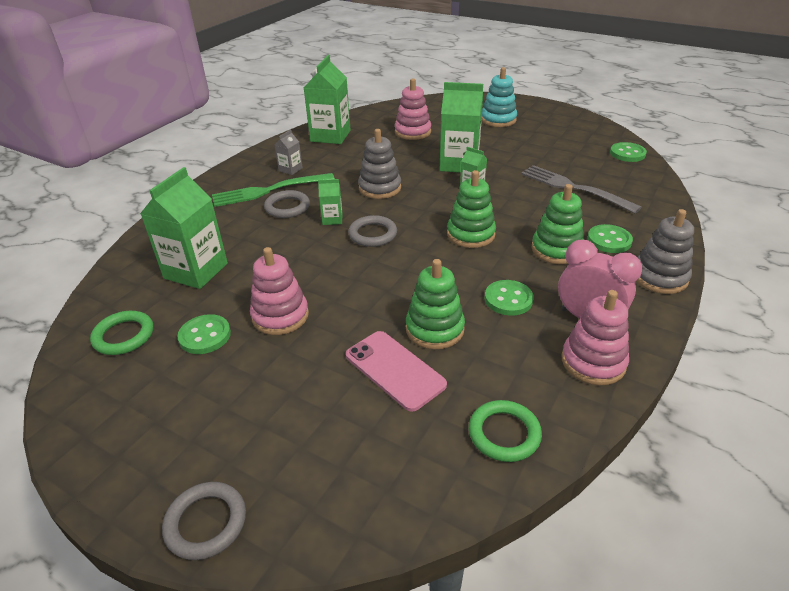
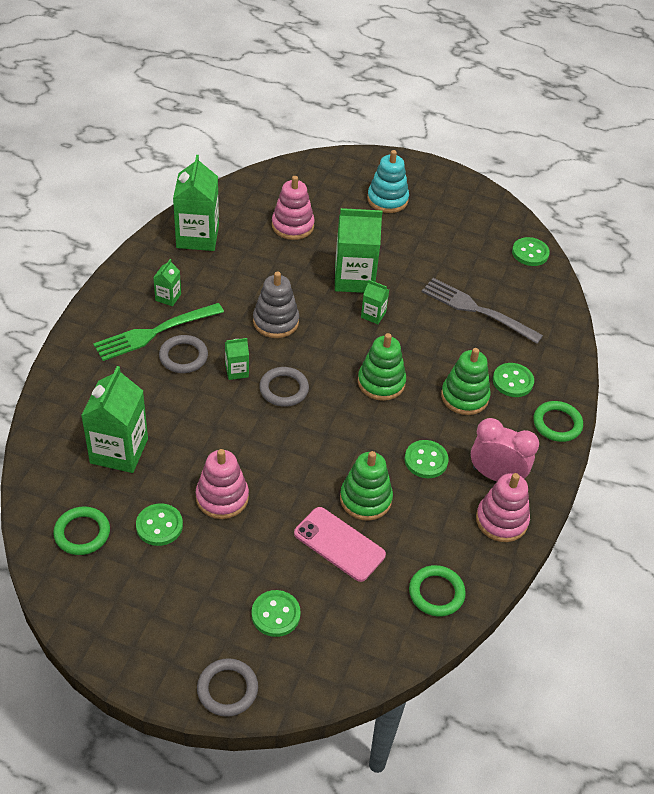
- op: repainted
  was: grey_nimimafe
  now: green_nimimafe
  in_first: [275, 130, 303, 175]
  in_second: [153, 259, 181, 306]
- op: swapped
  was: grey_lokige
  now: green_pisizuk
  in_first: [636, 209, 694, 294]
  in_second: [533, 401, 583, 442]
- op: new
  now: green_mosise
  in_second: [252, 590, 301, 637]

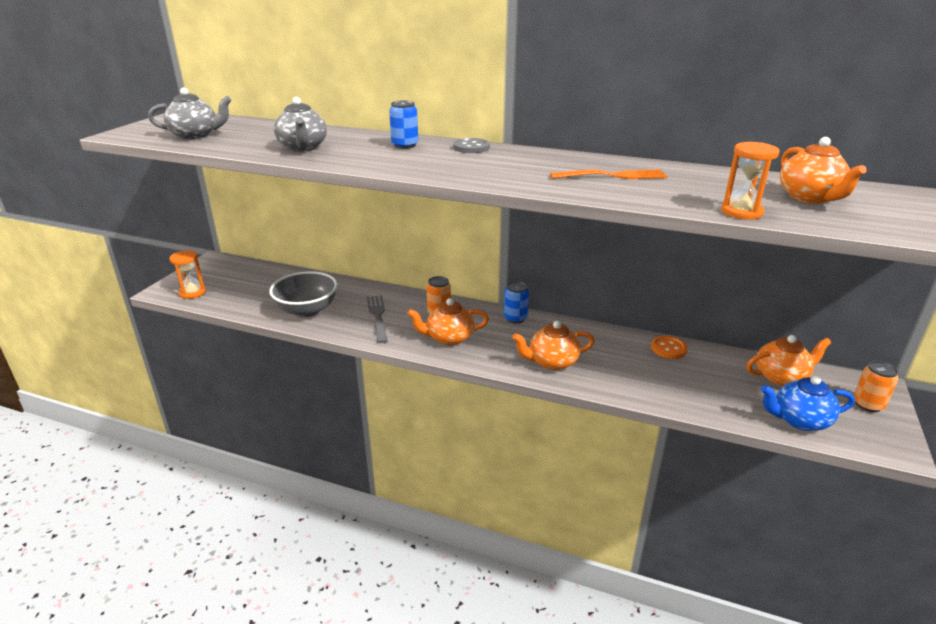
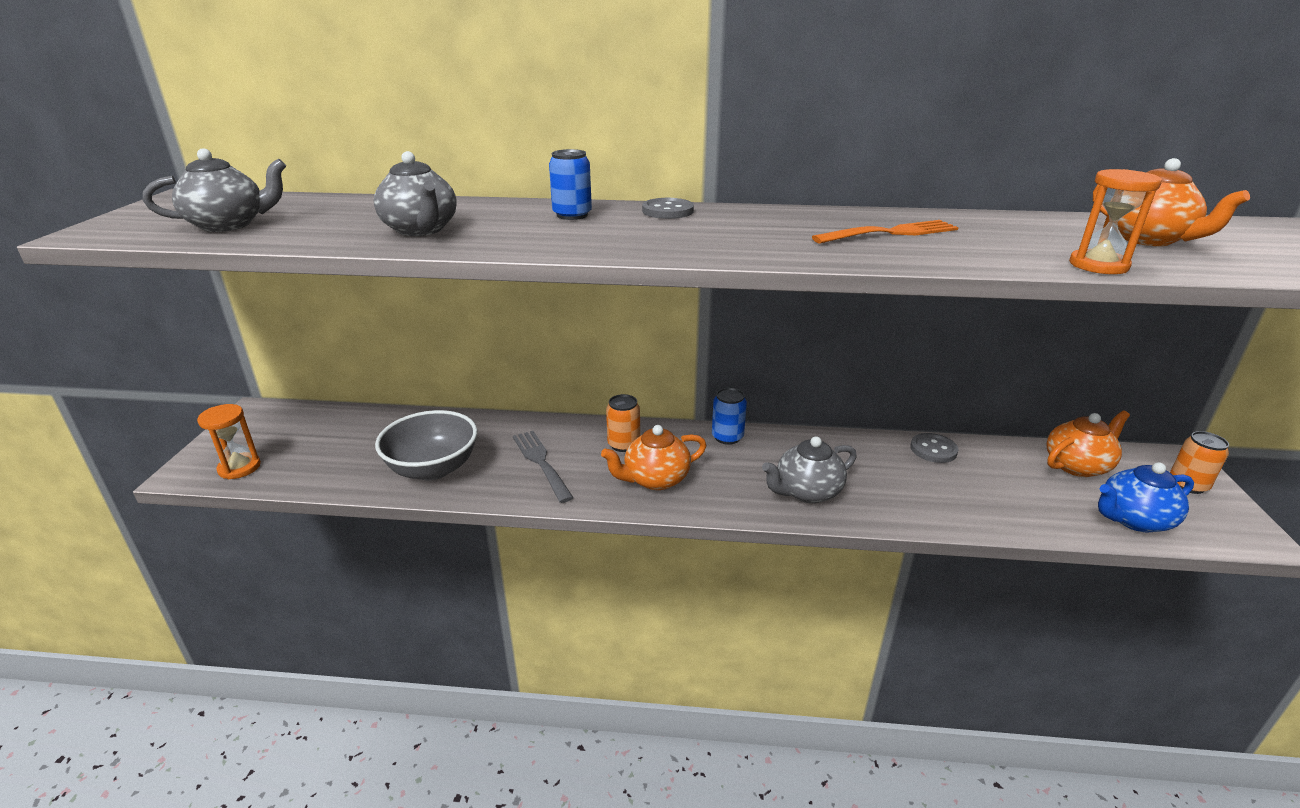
- op: repainted
  was: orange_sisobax
  now: grey_sisobax
  in_first: [512, 321, 595, 370]
  in_second: [762, 436, 857, 503]
- op: repainted
  was: orange_mosise
  now: grey_mosise
  in_first: [651, 336, 688, 359]
  in_second: [910, 433, 958, 463]

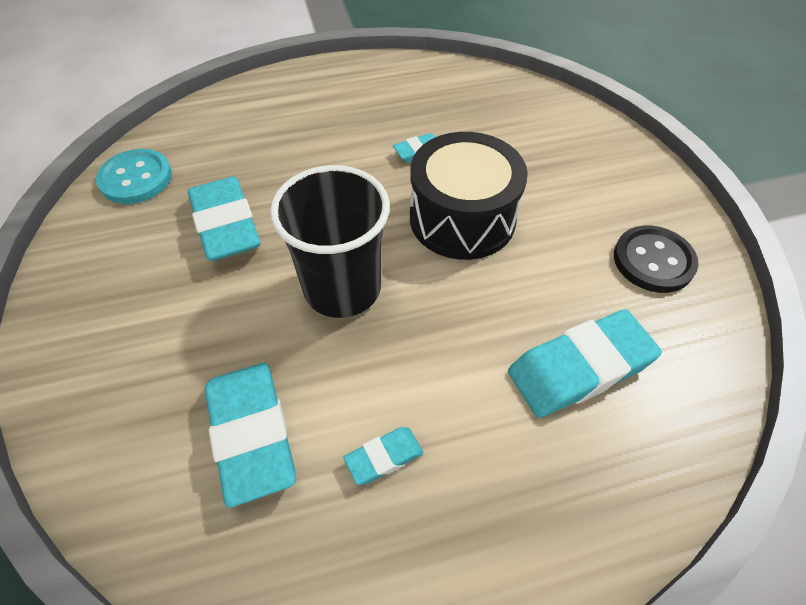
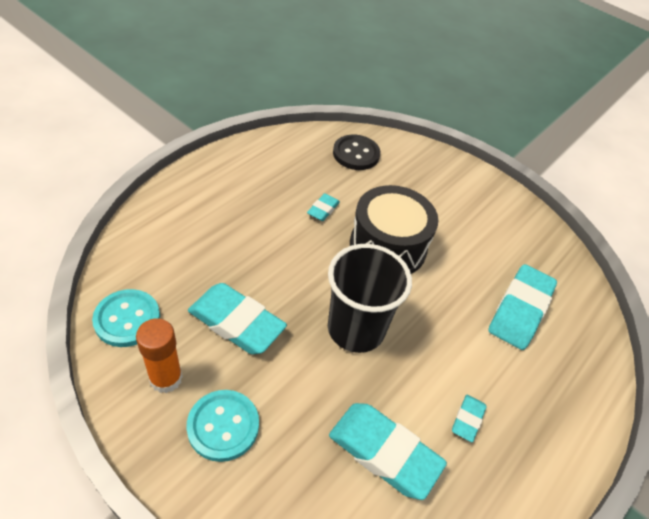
- op: shifted
  was: black_mosise
  in_first: [614, 225, 699, 293]
  in_second: [333, 135, 380, 170]
- op: new
  now: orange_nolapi
  in_second: [136, 318, 183, 393]
- op: new
  now: turquoise_mosise
  in_second: [187, 390, 259, 462]

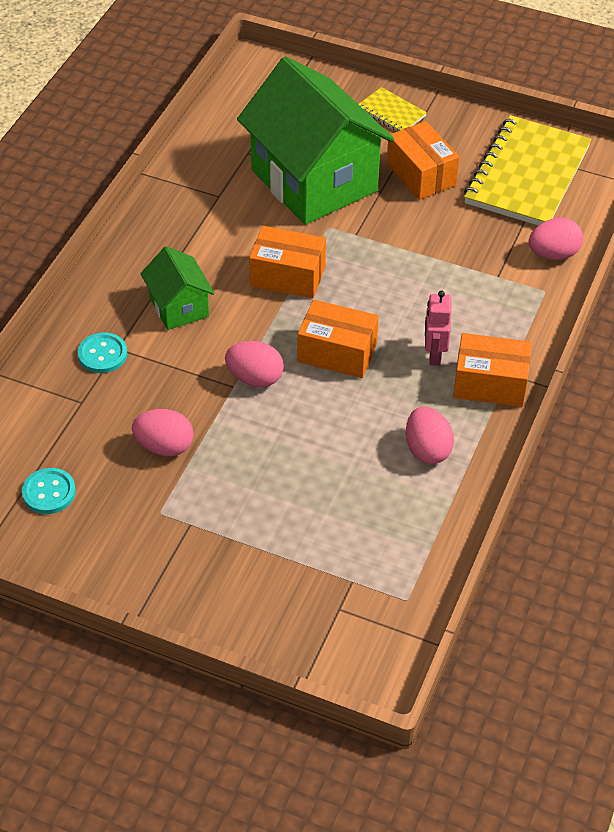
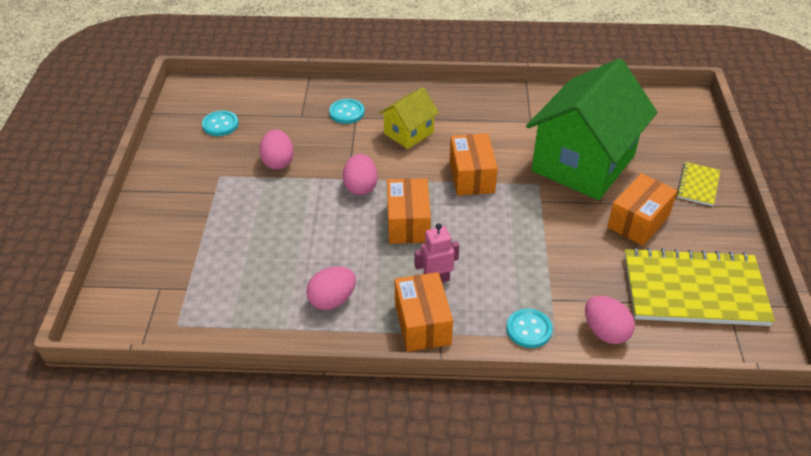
- op: repainted
  was: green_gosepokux
  now: yellow_gosepokux
  in_first: [141, 246, 214, 330]
  in_second: [379, 87, 439, 149]
- op: new
  now: turquoise_mosise
  in_second: [506, 309, 553, 348]

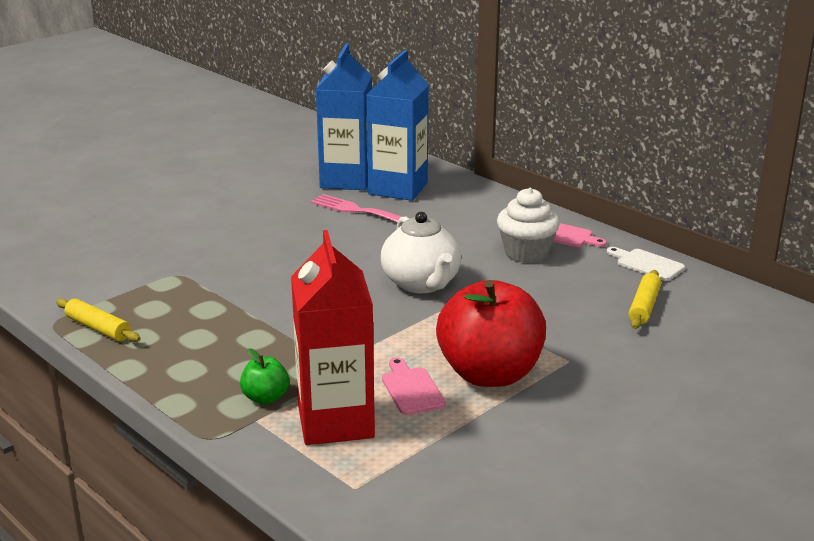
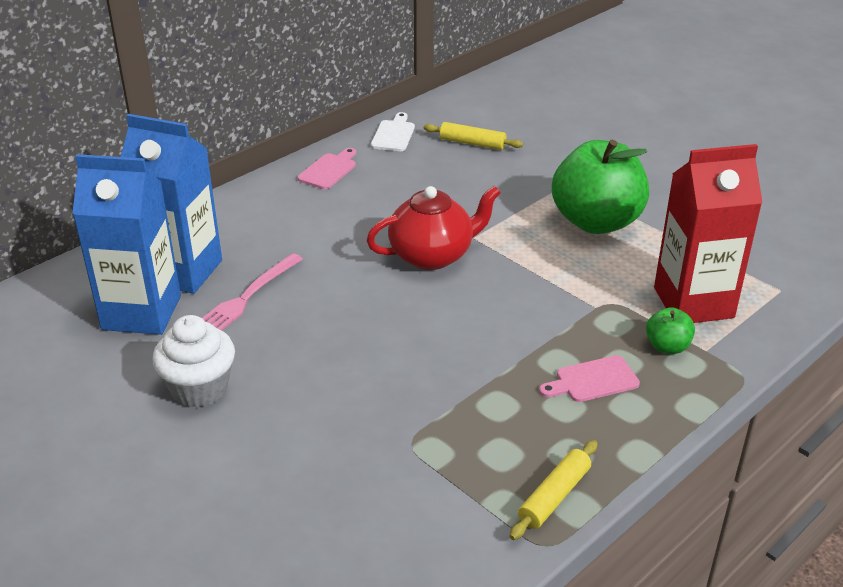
- op: repainted
  was: white_sisobax
  now: red_sisobax
  in_first: [381, 212, 461, 293]
  in_second: [366, 186, 501, 270]
- op: shifted
  was: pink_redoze
  in_first: [382, 357, 446, 415]
  in_second: [539, 355, 640, 402]
- op: repainted
  was: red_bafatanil
  now: green_bafatanil
  in_first: [436, 280, 546, 387]
  in_second: [552, 140, 649, 234]
- op: shifted
  was: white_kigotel
  in_first: [497, 188, 560, 263]
  in_second: [153, 315, 235, 408]
- op: rotated
  was: white_redoze
  in_first: [607, 247, 685, 281]
  in_second: [371, 112, 415, 151]
  clockwise: 150

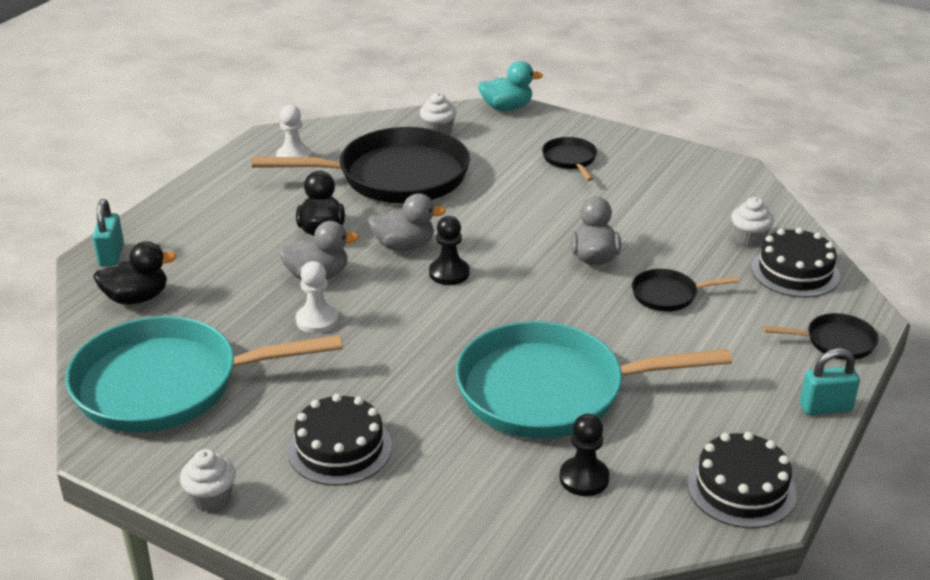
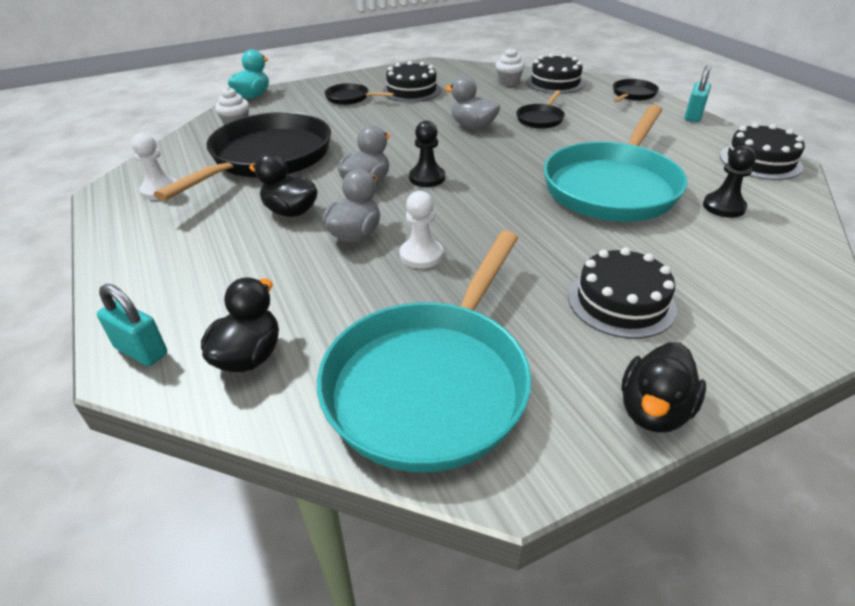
- op: swapped
  was: white_kigotel
  now: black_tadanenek
  in_first: [180, 449, 236, 512]
  in_second: [621, 342, 706, 433]
- op: new
  now: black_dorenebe
  in_second: [382, 61, 441, 102]

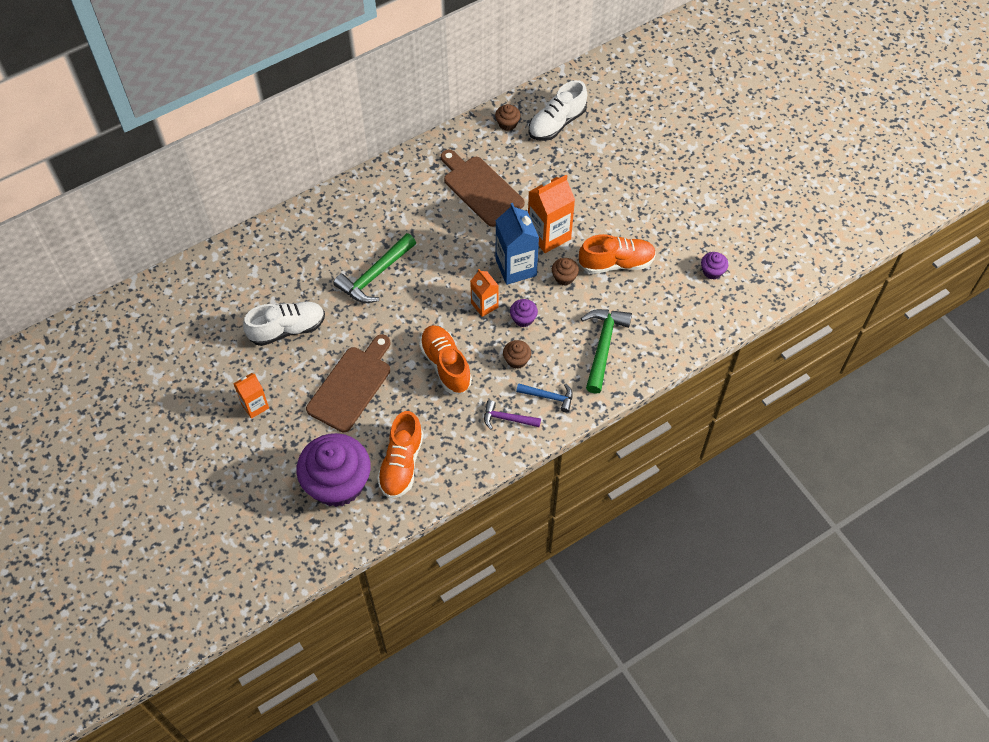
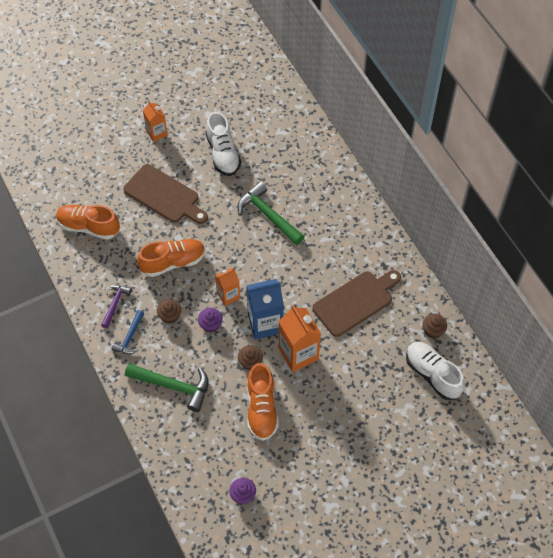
- op: gone
  was: purple_kigotel
  in_first: [296, 433, 371, 507]

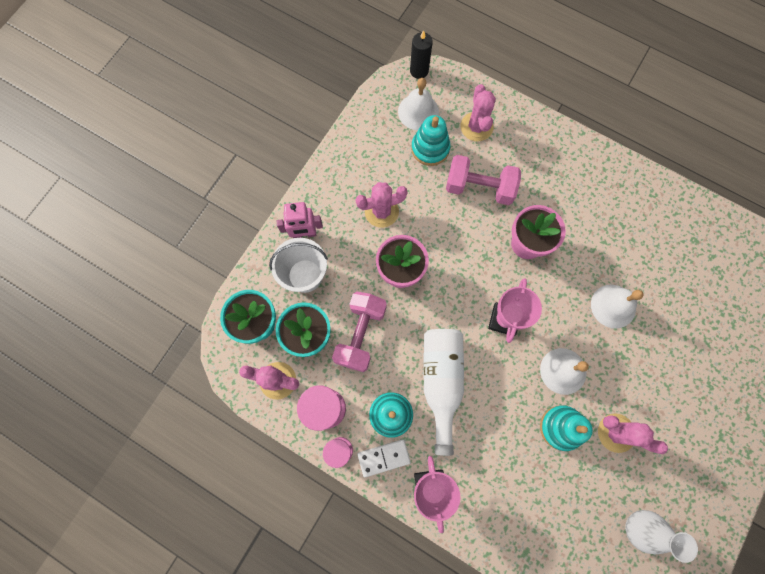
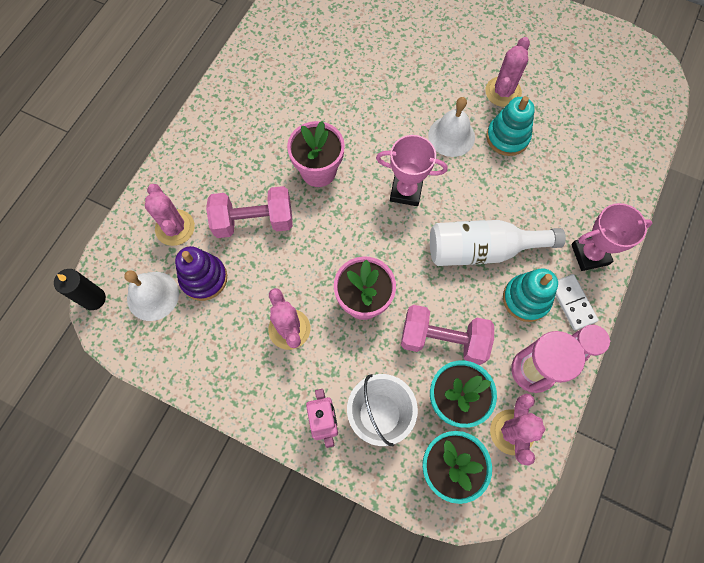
- op: repainted
  was: turquoise_lokige
  now: purple_lokige
  in_first: [411, 115, 451, 166]
  in_second: [175, 246, 227, 301]
- op: rotated
  was: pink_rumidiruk
  in_first: [446, 155, 521, 205]
  in_second: [206, 186, 293, 238]
  clockwise: 75
- op: rotated
  was: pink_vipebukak
  in_first: [461, 84, 496, 141]
  in_second: [145, 184, 195, 246]
  clockwise: 75
- op: gone
  was: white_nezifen
  in_first: [591, 284, 644, 329]
- op: gone
  was: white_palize
  in_first: [625, 510, 698, 563]

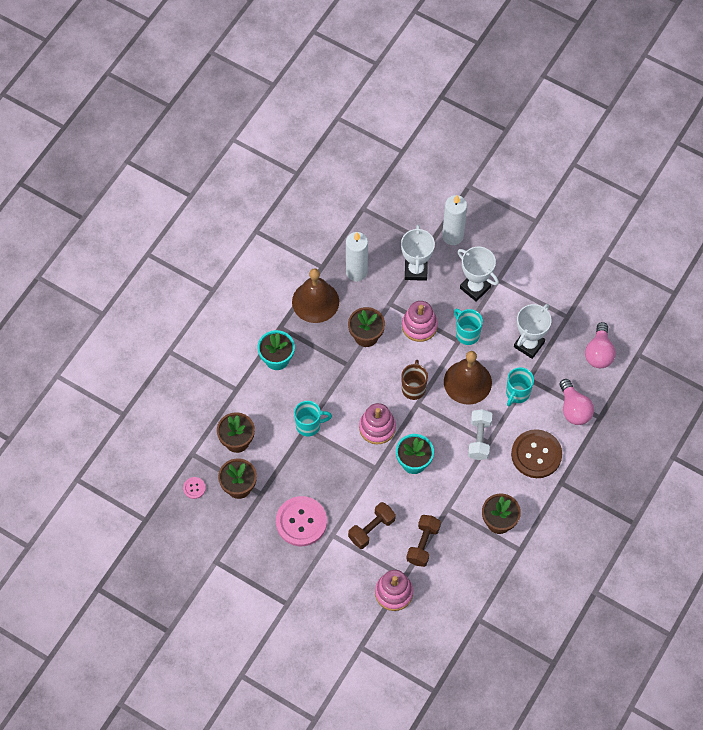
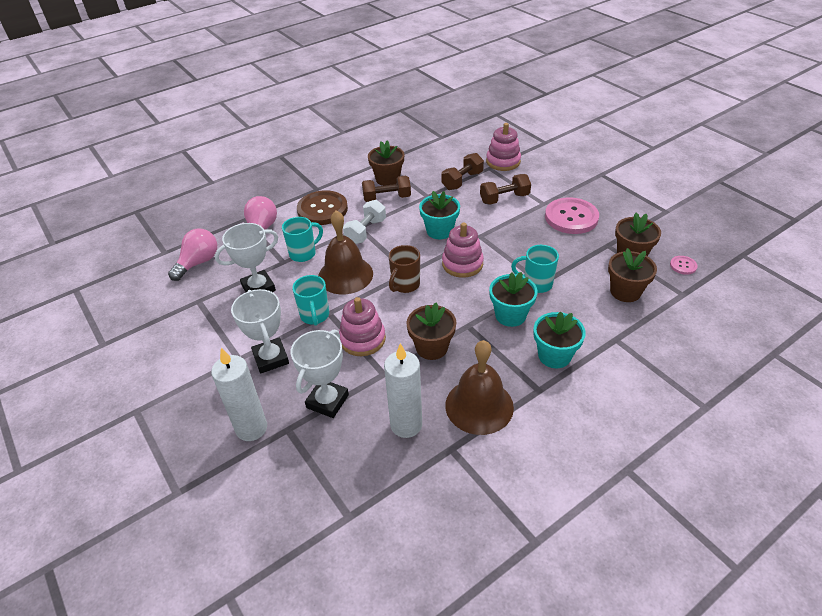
- op: new
  now: brown_rumidiruk
  in_second: [362, 176, 411, 202]
- op: new
  now: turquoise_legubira
  in_second: [489, 272, 538, 327]

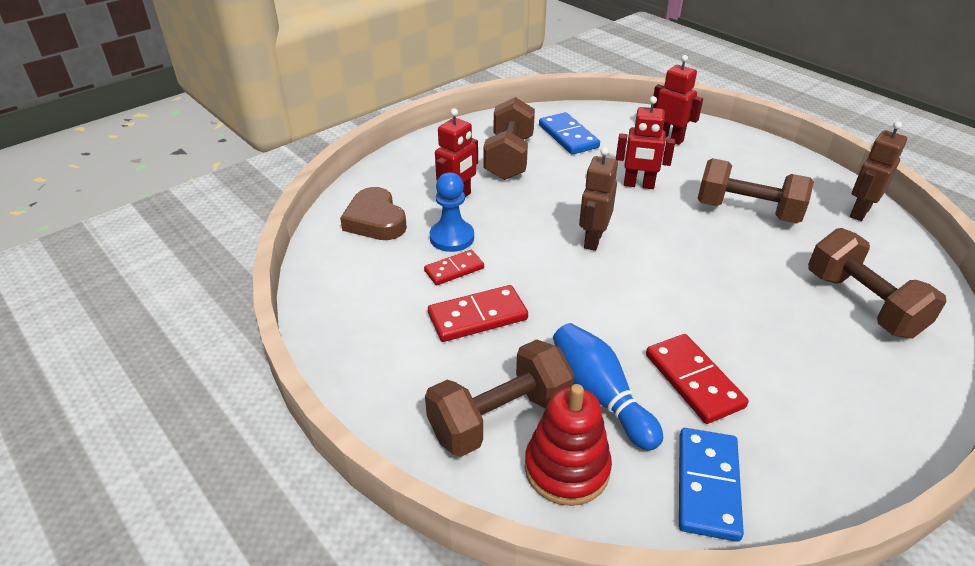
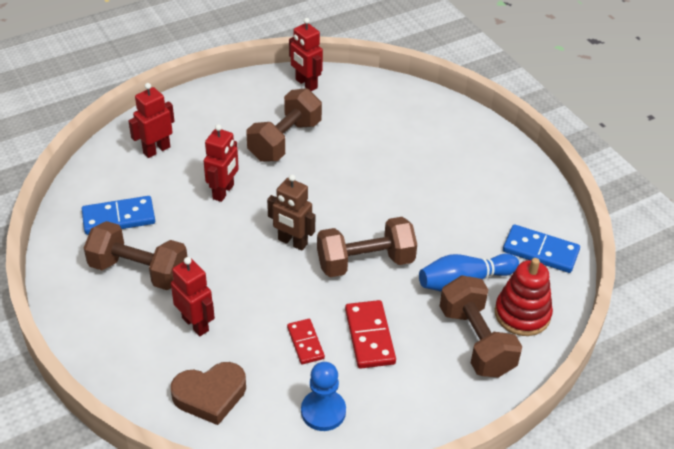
- op: shifted
  was: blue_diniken
  in_first: [429, 172, 474, 252]
  in_second: [301, 362, 346, 431]
- op: gone
  was: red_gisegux
  in_first: [646, 334, 749, 424]
- op: shifted
  was: brown_rumidiruk
  in_first: [808, 228, 947, 338]
  in_second: [317, 217, 417, 277]
- op: repainted
  was: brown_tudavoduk
  now: red_tudavoduk
  in_first: [850, 121, 907, 221]
  in_second: [289, 18, 323, 91]

